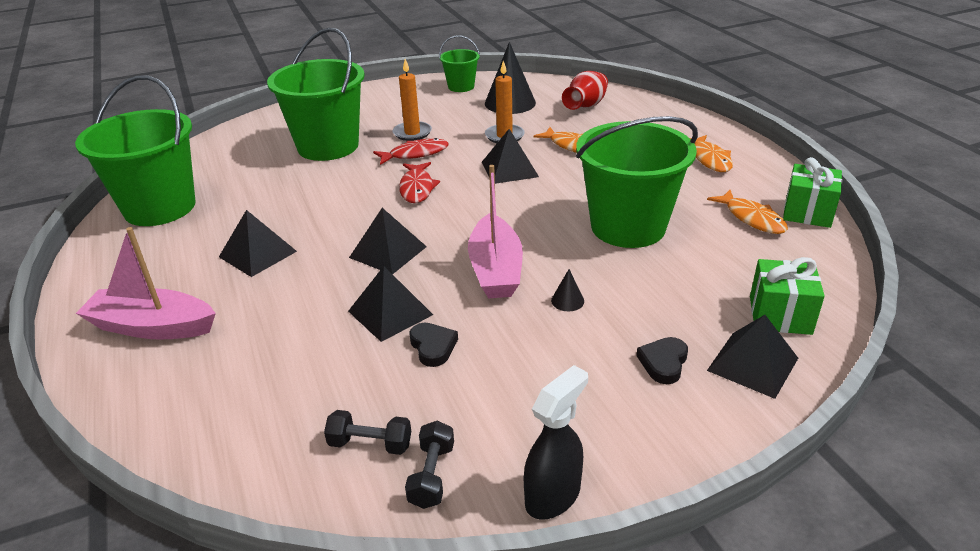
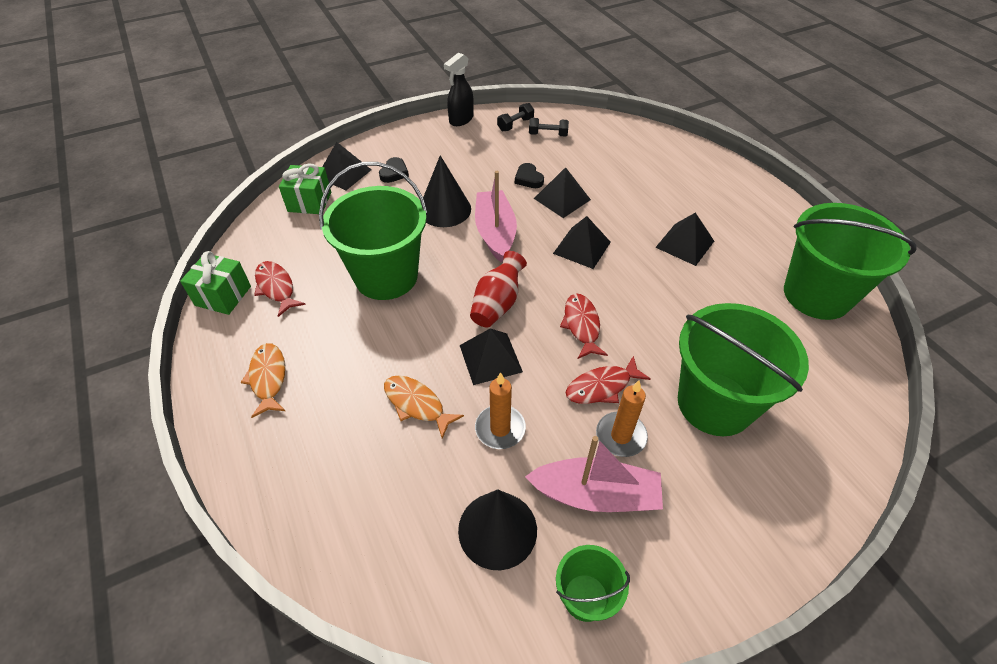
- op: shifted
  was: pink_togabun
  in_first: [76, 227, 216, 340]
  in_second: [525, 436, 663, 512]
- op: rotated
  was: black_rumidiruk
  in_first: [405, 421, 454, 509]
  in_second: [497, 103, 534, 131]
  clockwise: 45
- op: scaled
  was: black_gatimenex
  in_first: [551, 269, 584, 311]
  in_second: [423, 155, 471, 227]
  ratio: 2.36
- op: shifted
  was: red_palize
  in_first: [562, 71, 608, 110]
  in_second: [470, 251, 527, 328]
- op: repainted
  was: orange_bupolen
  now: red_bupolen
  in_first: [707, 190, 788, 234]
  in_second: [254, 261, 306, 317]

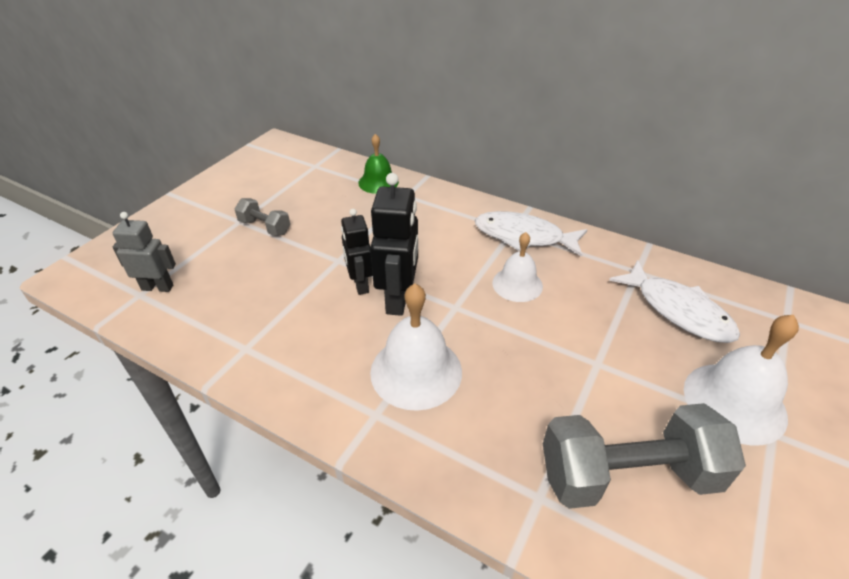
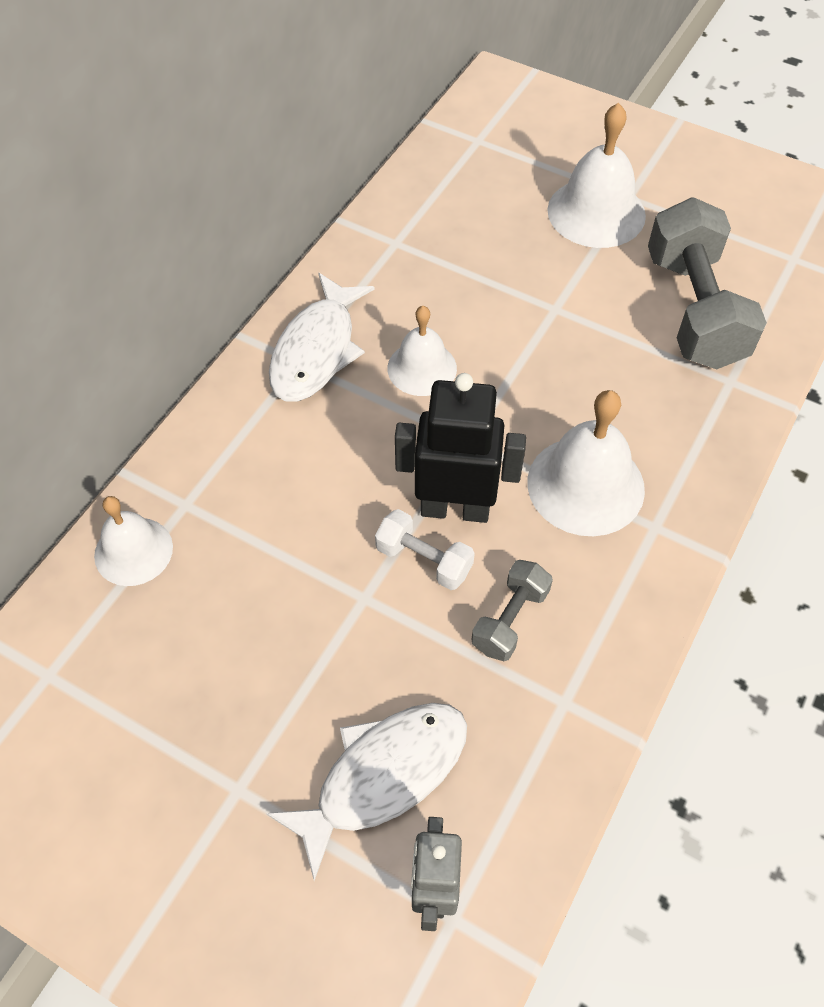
- op: shifted
  was: grey_rumidiruk
  in_first: [235, 198, 290, 236]
  in_second: [471, 560, 553, 661]
- op: swapped
  was: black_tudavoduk
  now: white_rumidiruk
  in_first: [341, 209, 373, 295]
  in_second: [375, 509, 475, 590]
- op: repainted
  was: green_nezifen
  now: white_nezifen
  in_first: [358, 134, 399, 194]
  in_second: [94, 496, 173, 586]
- op: shifted
  was: white_bupolen
  in_first: [609, 260, 740, 343]
  in_second: [266, 703, 467, 881]

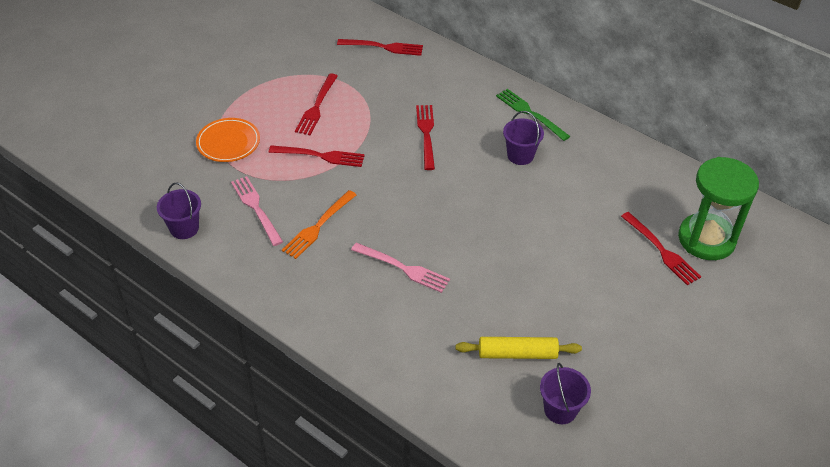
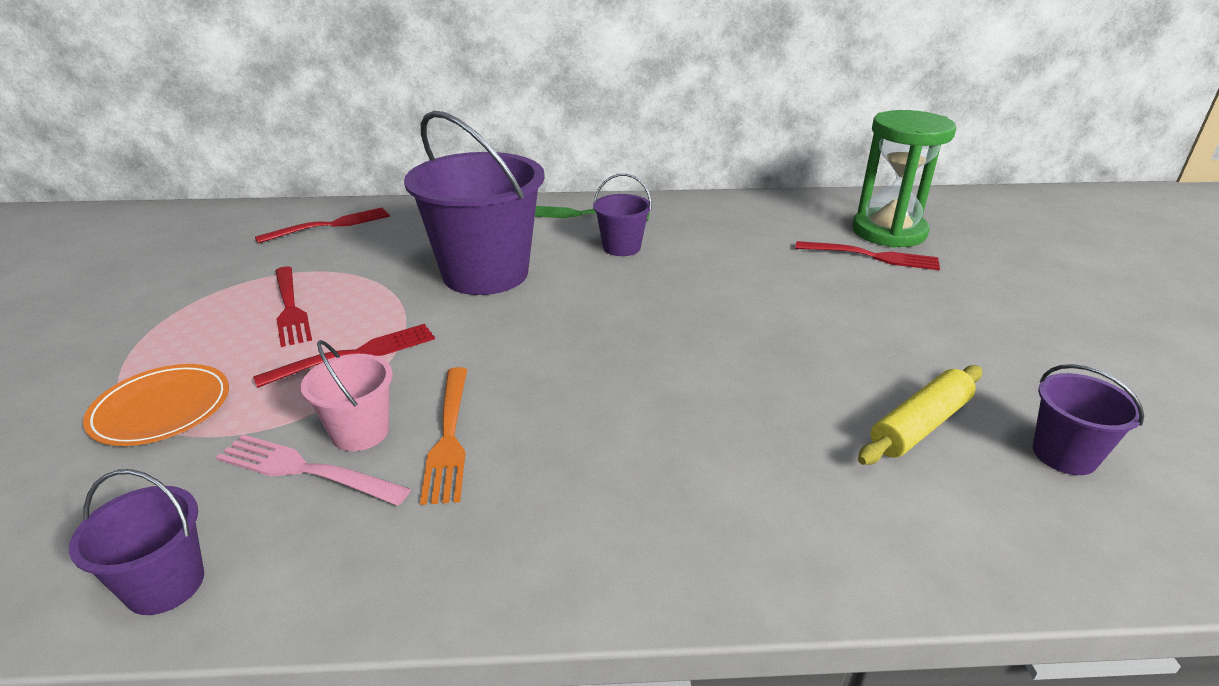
- op: gone
  was: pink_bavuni
  in_first: [351, 243, 450, 293]
- op: swapped
  was: red_bavuni
  now: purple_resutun
  in_first: [416, 105, 435, 170]
  in_second: [404, 111, 545, 295]
- op: new
  now: pink_resutun
  in_second: [301, 340, 393, 451]

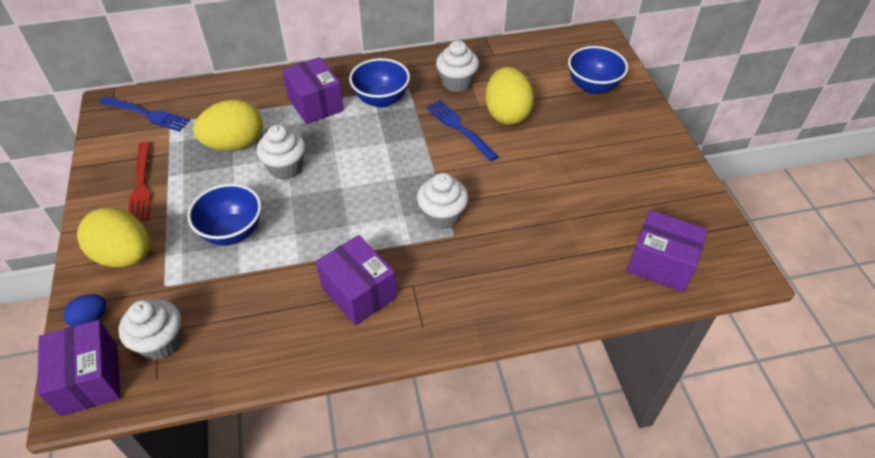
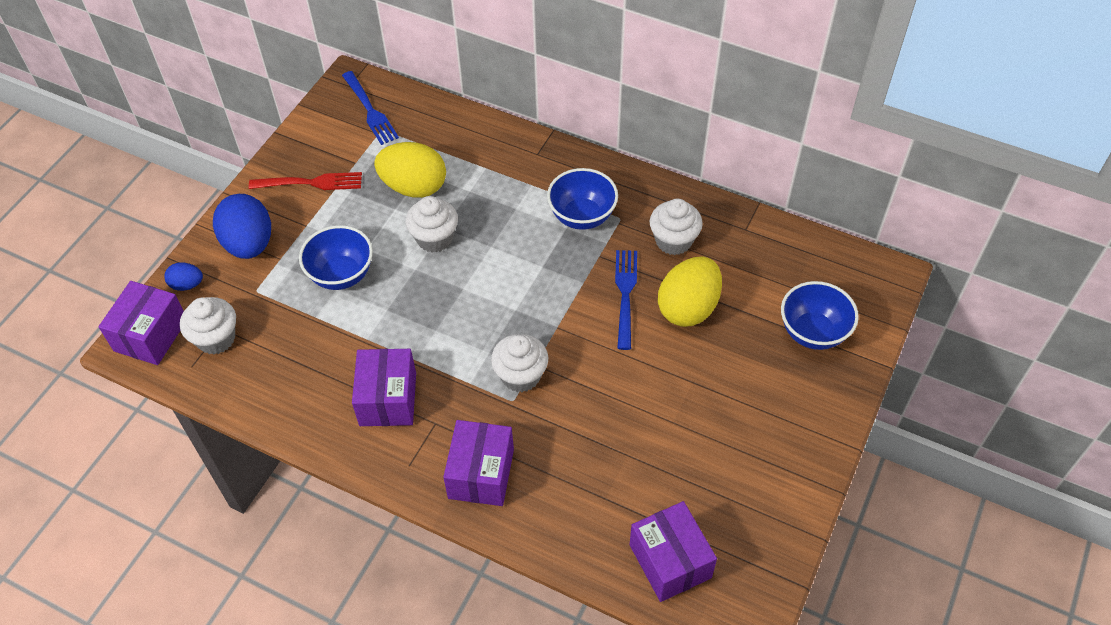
- op: repainted
  was: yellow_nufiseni
  now: blue_nufiseni
  in_first: [77, 207, 150, 267]
  in_second: [213, 194, 271, 259]
- op: rotated
  was: red_bavuni
  in_first: [128, 142, 151, 222]
  in_second: [249, 172, 362, 190]
  clockwise: -120
- op: shifted
  was: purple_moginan
  in_first: [282, 57, 344, 124]
  in_second: [443, 420, 514, 506]

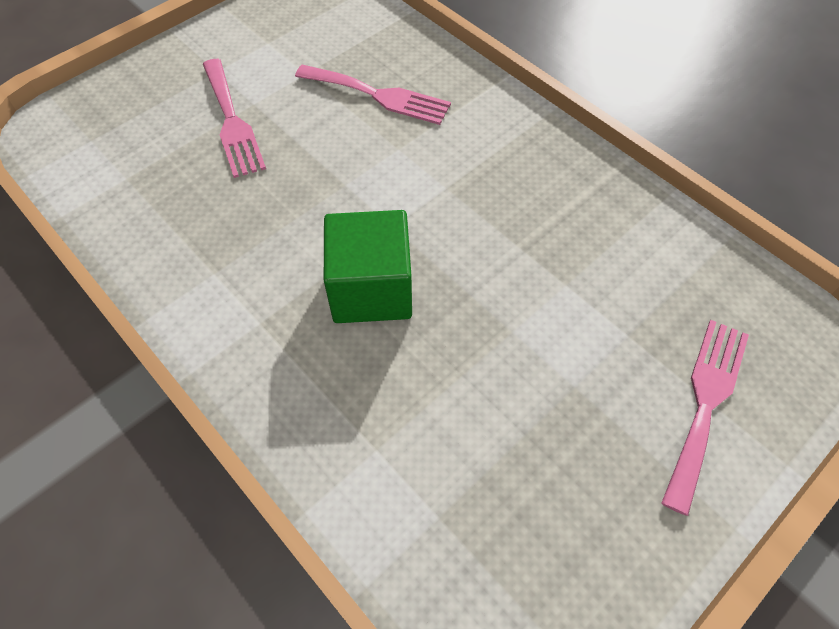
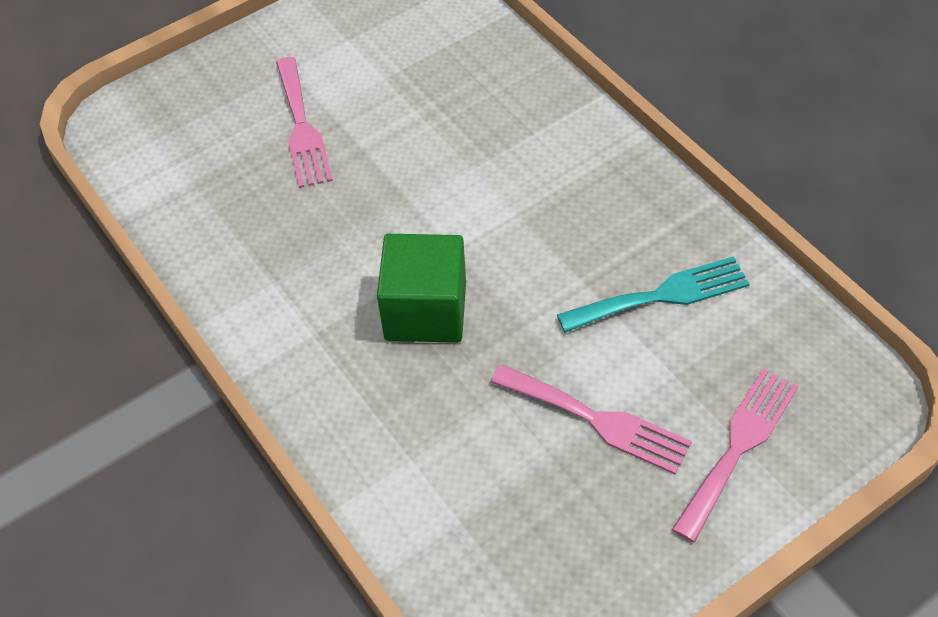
- op: shifted
  was: pink_bavuni
  in_first: [295, 65, 451, 125]
  in_second: [491, 364, 692, 475]
- op: new
  now: turquoise_bavuni
  in_second: [557, 256, 750, 333]

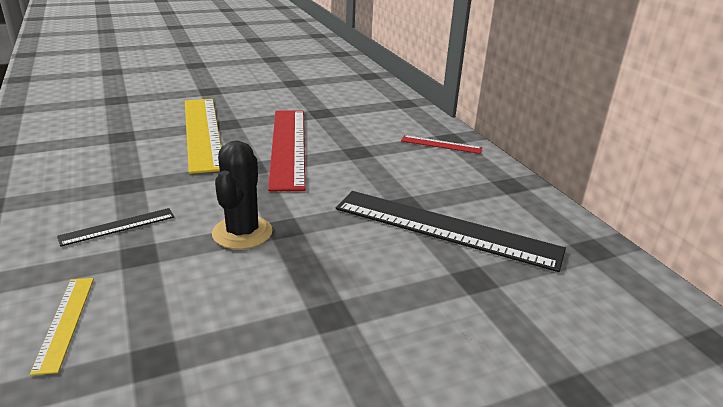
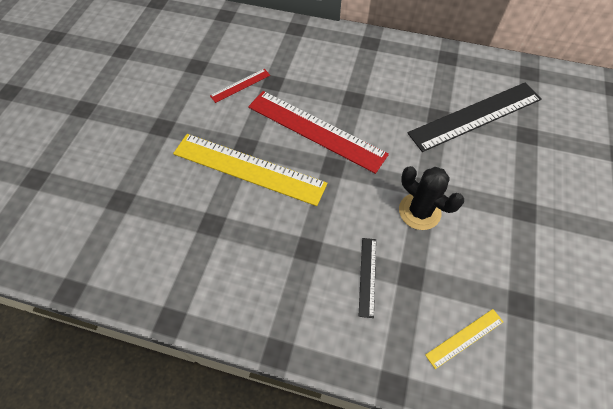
- op: rotated
  was: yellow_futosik
  in_first: [30, 278, 94, 375]
  in_second: [425, 309, 503, 369]
  clockwise: -60
- op: shifted
  was: red_futosik
  in_first: [401, 135, 482, 154]
  in_second: [210, 69, 270, 103]

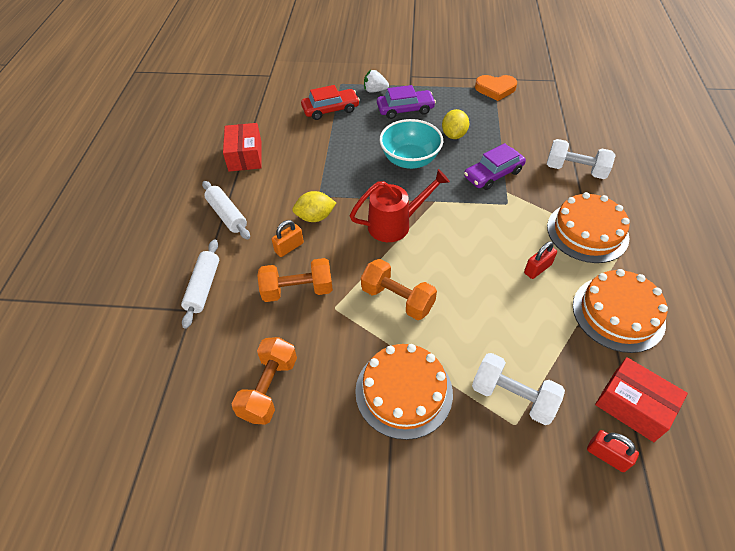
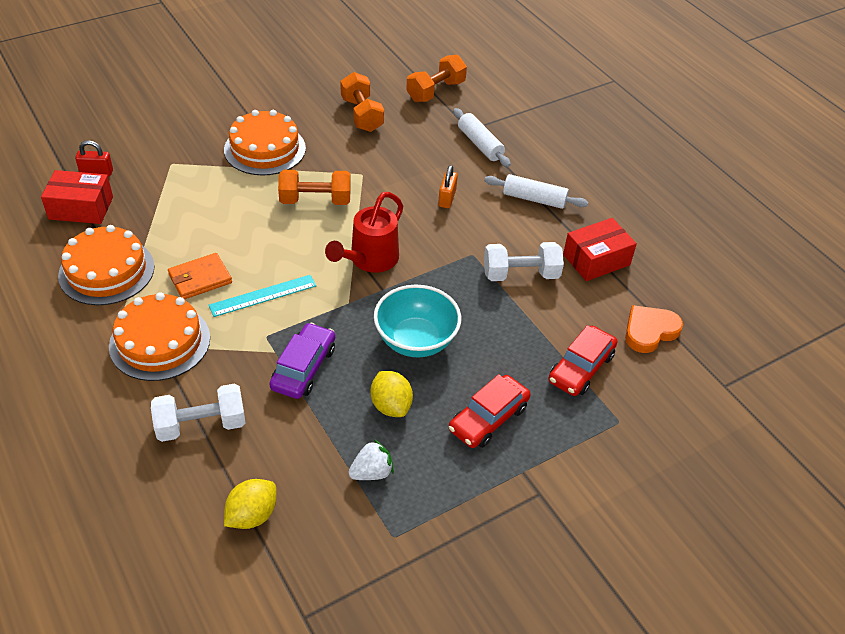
- op: rotated
  was: red_moginan
  in_first: [223, 123, 262, 172]
  in_second: [563, 218, 637, 281]
  clockwise: -75
- op: shifted
  was: orange_rumidiruk
  in_first: [257, 258, 333, 302]
  in_second: [406, 55, 467, 102]
- op: shifted
  was: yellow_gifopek
  in_first: [292, 191, 336, 222]
  in_second: [224, 479, 276, 529]
- op: shifted
  was: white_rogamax
  in_first: [364, 70, 389, 93]
  in_second: [349, 439, 394, 480]
- op: repainted
  was: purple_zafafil
  now: red_zafafil
  in_first: [377, 85, 436, 119]
  in_second: [449, 374, 531, 448]
- op: shifted
  was: white_rumidiruk
  in_first: [472, 353, 565, 425]
  in_second: [484, 242, 564, 281]
- op: shifted
  was: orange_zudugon
  in_first: [475, 75, 517, 101]
  in_second: [625, 305, 683, 353]
- op: swapped
  was: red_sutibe
  now: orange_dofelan
  in_first: [524, 241, 557, 279]
  in_second: [168, 253, 232, 300]
- op: new
  now: turquoise_futosik
  in_second: [209, 275, 316, 317]

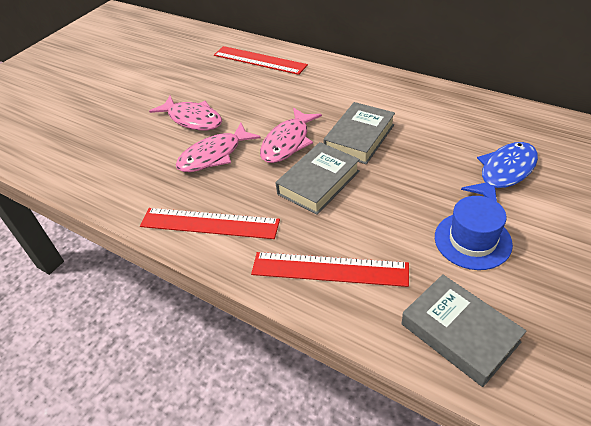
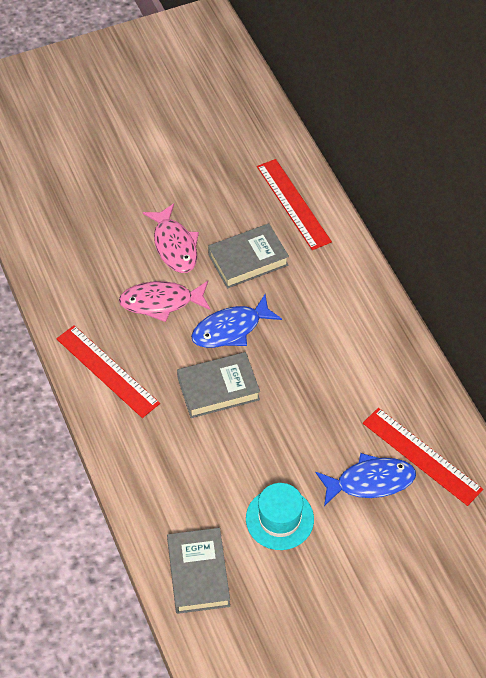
- op: shifted
  was: red_futosik
  in_first: [251, 252, 409, 287]
  in_second: [363, 408, 483, 506]
- op: repainted
  was: pink_bupolen
  now: blue_bupolen
  in_first: [260, 108, 322, 163]
  in_second: [191, 295, 282, 348]
- op: shifted
  was: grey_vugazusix
  in_first: [323, 102, 395, 164]
  in_second: [208, 224, 289, 288]
- op: repainted
  was: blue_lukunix
  now: turquoise_lukunix
  in_first: [435, 196, 513, 270]
  in_second: [246, 483, 314, 550]

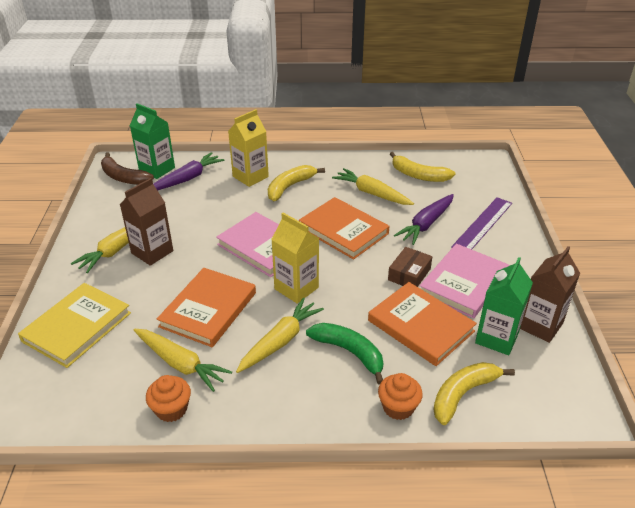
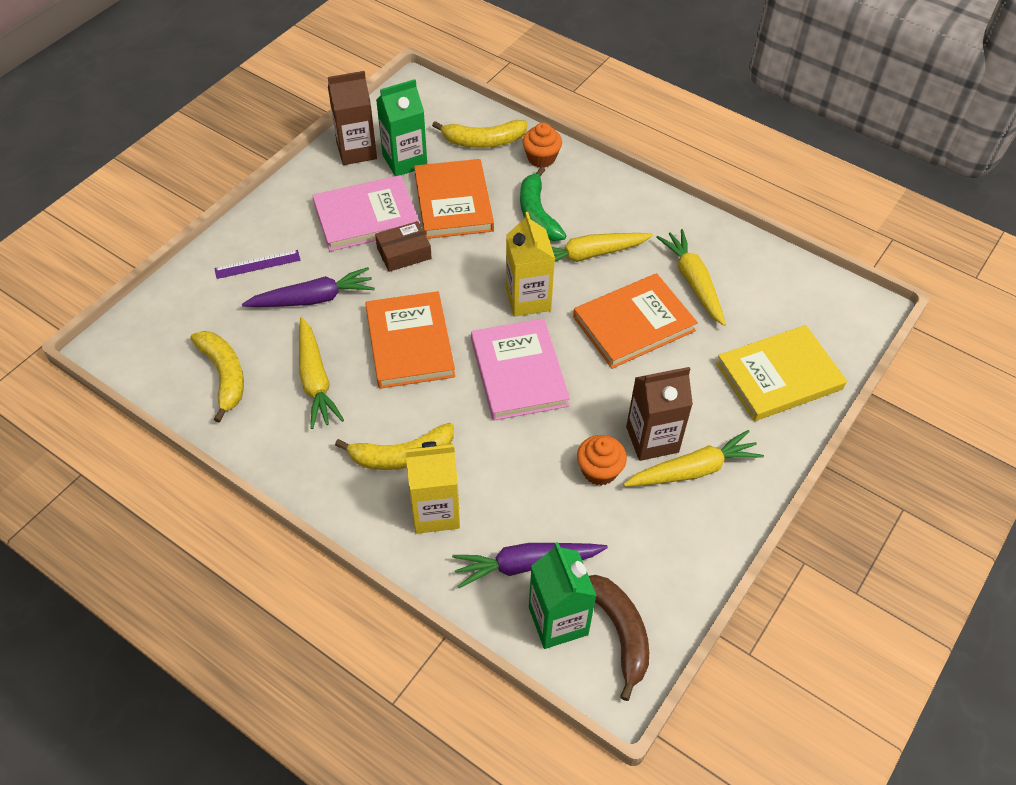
- op: shifted
  was: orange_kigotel
  in_first: [146, 375, 191, 422]
  in_second: [577, 435, 627, 486]
- op: scaled
  was: purple_futosik
  in_first: [451, 197, 512, 250]
  in_second: [214, 250, 301, 279]
  ratio: 0.62

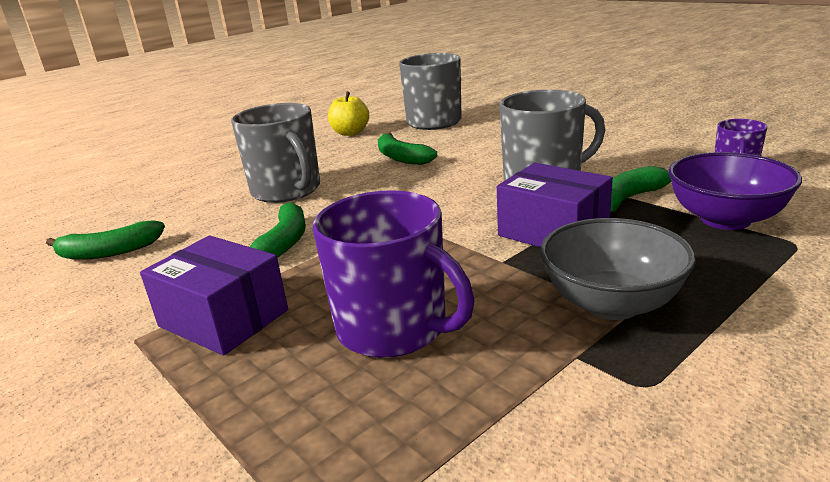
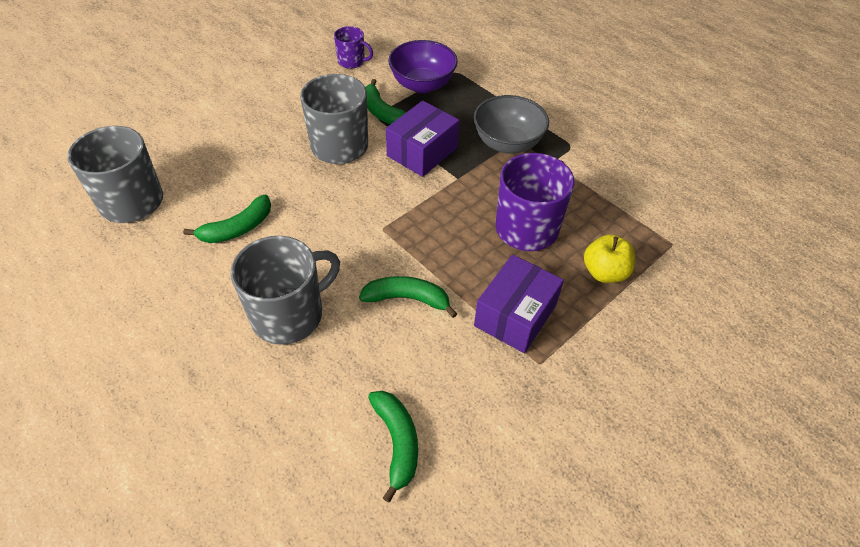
- op: shifted
  was: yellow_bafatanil
  in_first: [328, 92, 369, 136]
  in_second: [584, 234, 635, 283]

